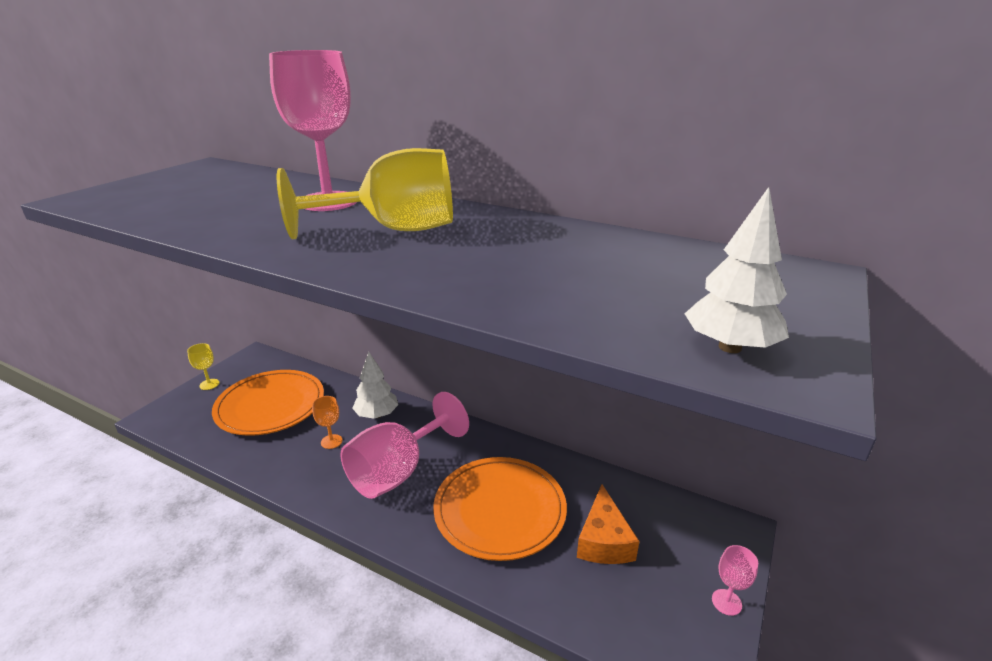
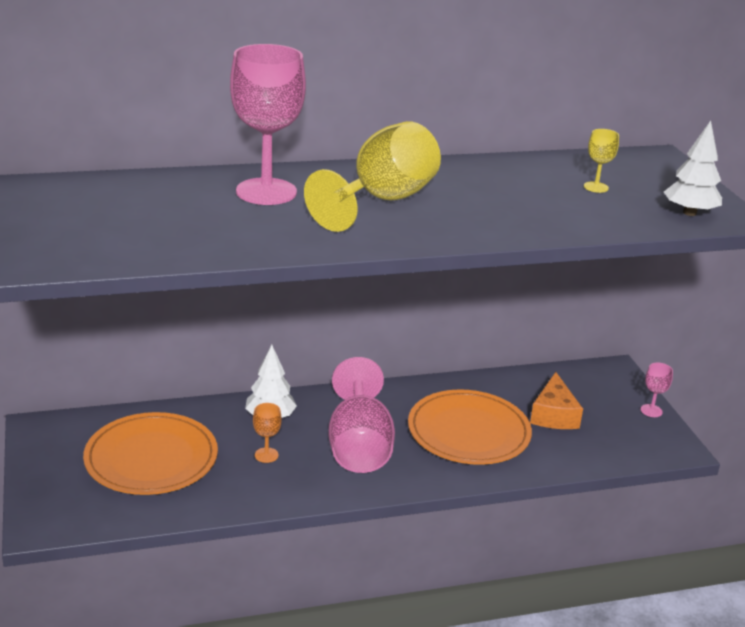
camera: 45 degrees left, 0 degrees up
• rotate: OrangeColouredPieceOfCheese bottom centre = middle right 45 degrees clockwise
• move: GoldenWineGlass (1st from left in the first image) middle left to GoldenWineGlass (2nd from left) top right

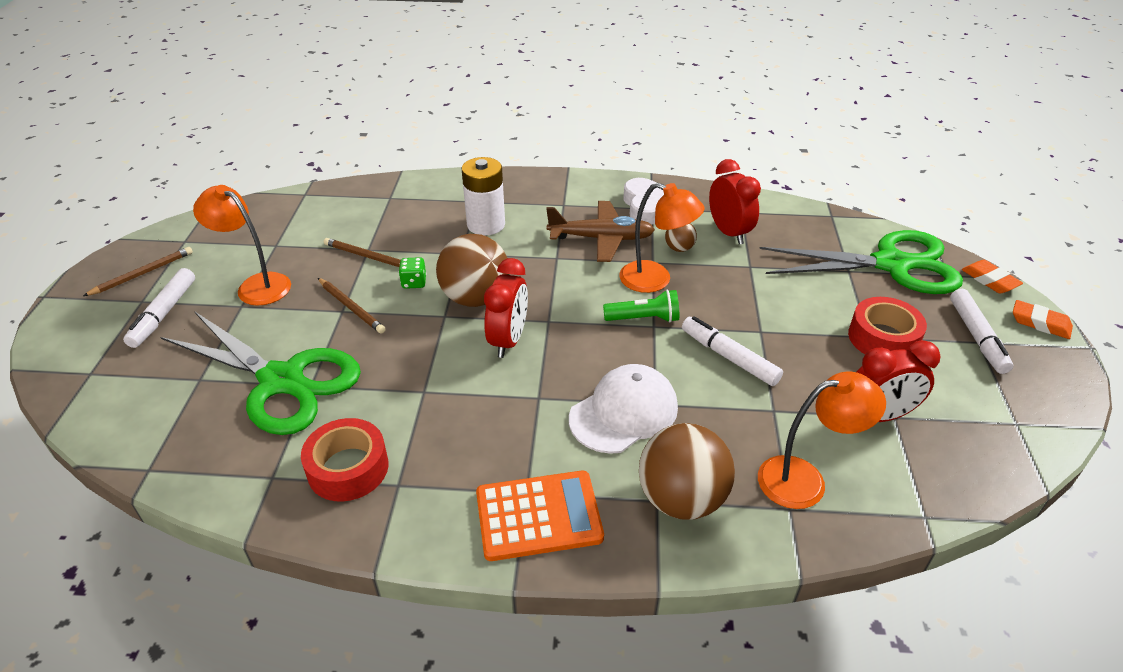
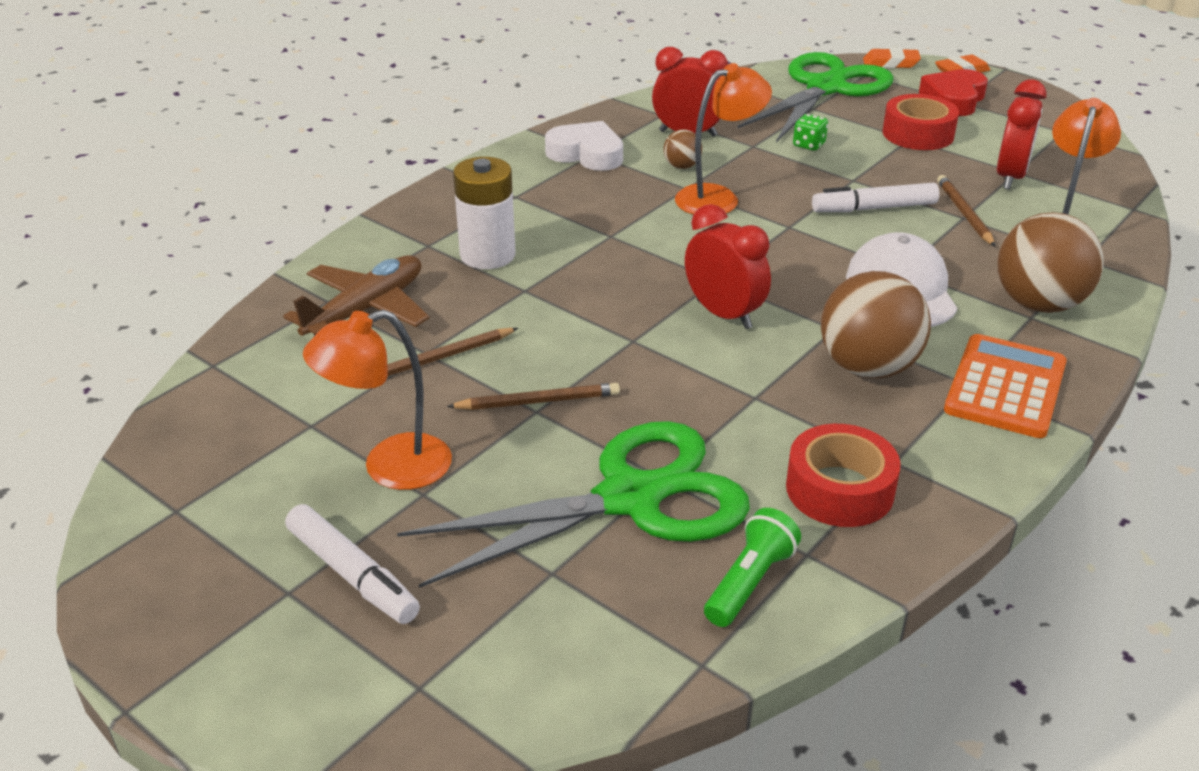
camera: 55 degrees left, 5 degrees down
• move: RussetToyPlane centre to middle left
• move: GreenTorch centre to bottom centre
• move: GreenDie centre to top right
• move: RussetPlayBall (1st from left in the first image) centre to RussetPlayBall (2nd from left) middle right
• replace: PureWhiteFeltPen (3rd from left) middle right to ScarletHeartShape top right
• move: RussetLeadPencil (1st from left in the first image) middle left to RussetLeadPencil (3rd from left) top right

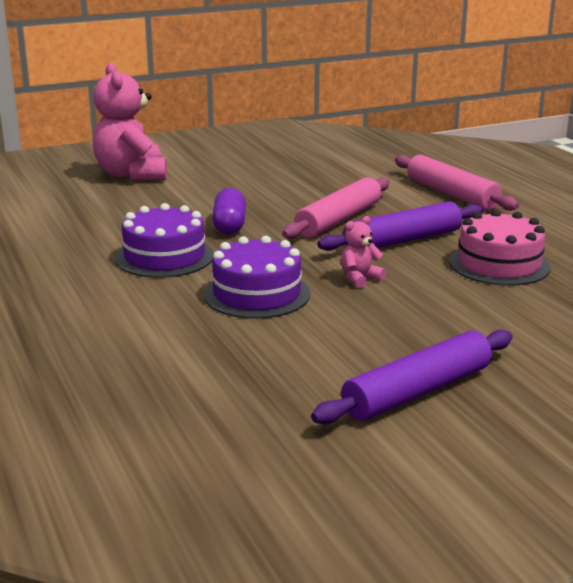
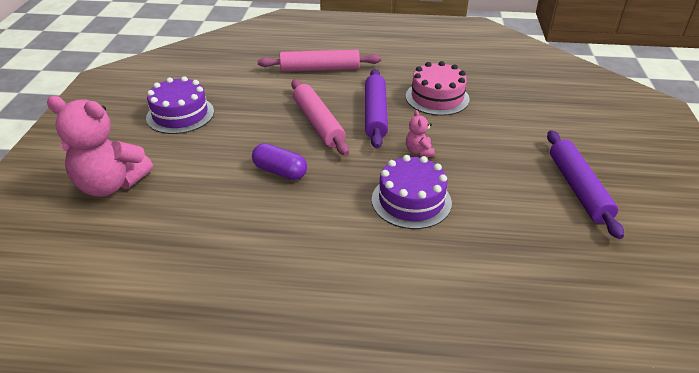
camera: 60 degrees left, 15 degrees up
• move: VioletCake (1st from left) middle left to top left

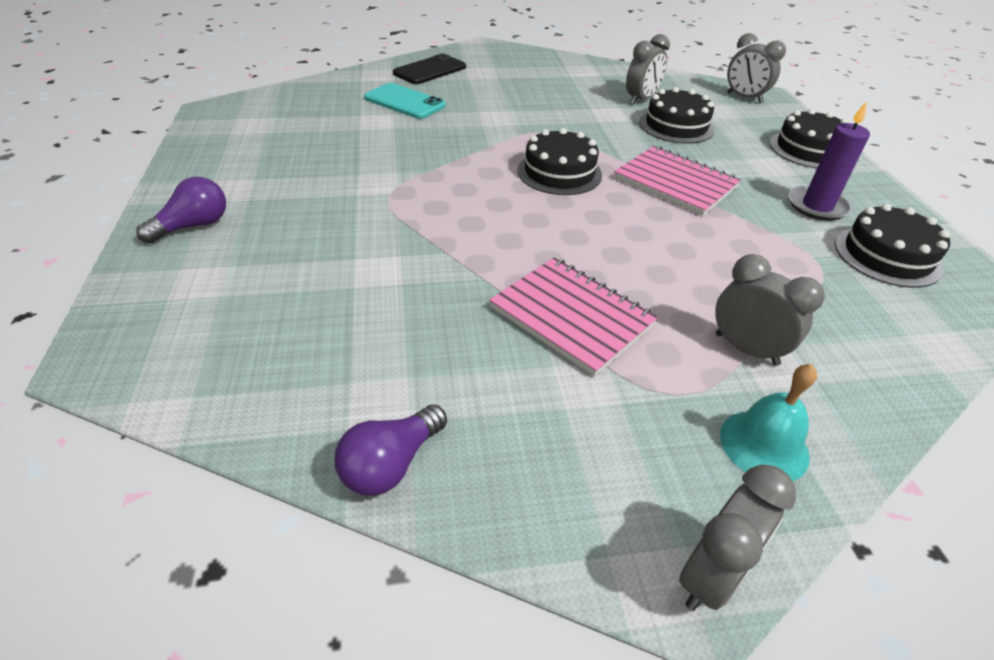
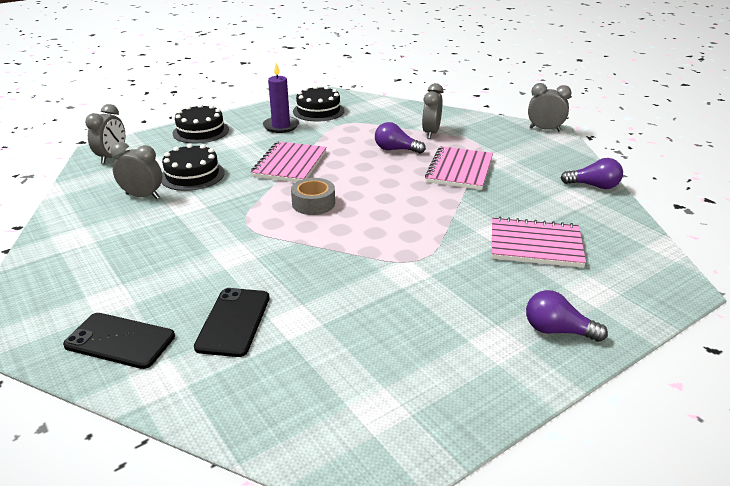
camera: 115 degrees left, 10 degrees down
• recolor: TurquoiseSmartphone top centre to EbonySmartphone (2nd from left) middle left
• replace: EbonyCake (1st from left) top centre to GreyStickyTape centre
• insert: VioletLightBulb (1st from left) top centre
• insert: PinkNotebook (3rd from left) middle right
• delete: TurquoiseBell middle right

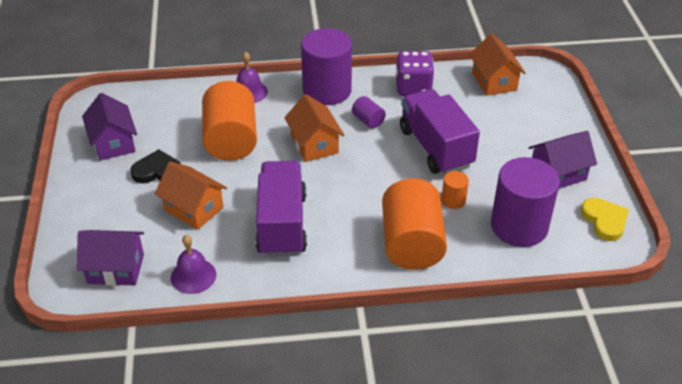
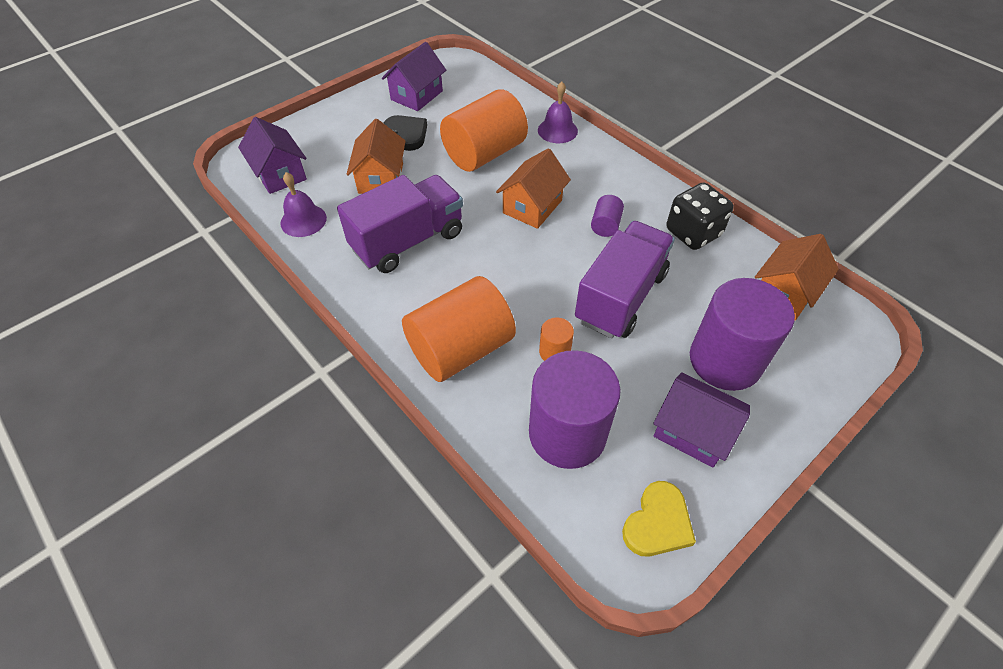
camera: 55 degrees right, 10 degrees up
• recolor: VioletDie top centre to EbonyDie top right
• move: VioletSolidCylinder (1st from left in the first image) top centre to VioletSolidCylinder (3rd from left) middle right

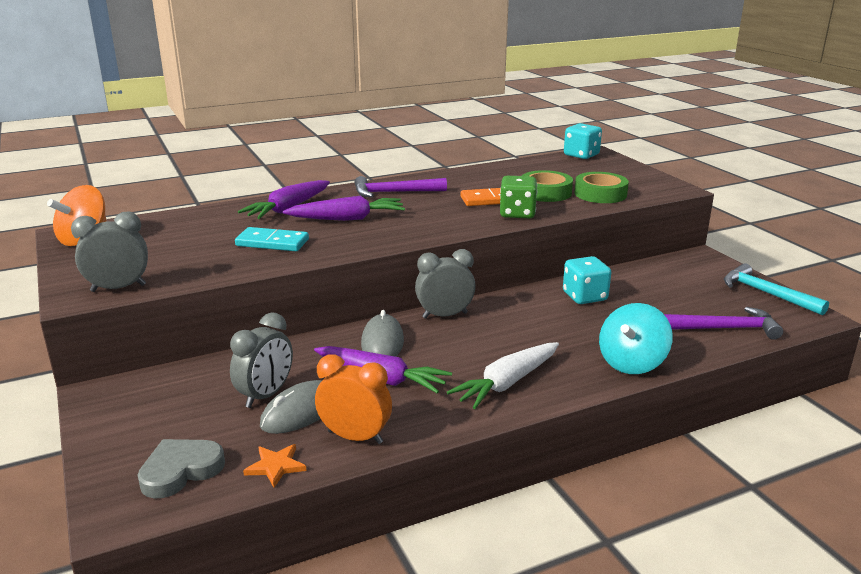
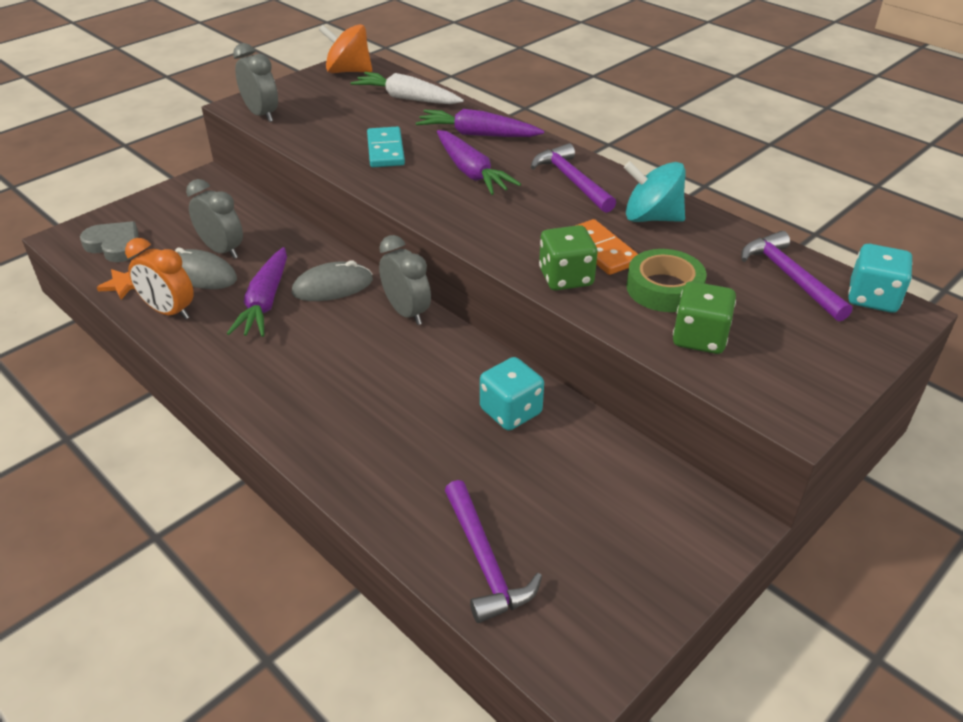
camera: 70 degrees right, 15 degrees up
• rotate: OrangeColouredBedsideClock bottom centre = middle left 120 degrees clockwise
• rotate: GreyBedsideClock (2nd from left in the first image) middle left = top left 150 degrees counterclockwise
• move: PureWhiteCarrot centre to top centre
• move: TurquoiseWhirligig middle right to top right
• replace: GreenStickyTape (2nd from left) top right to GreenDie (2nd from left) middle right
• insert: VioletHammer (3rd from left) middle right
• delete: TurquoiseHammer middle right

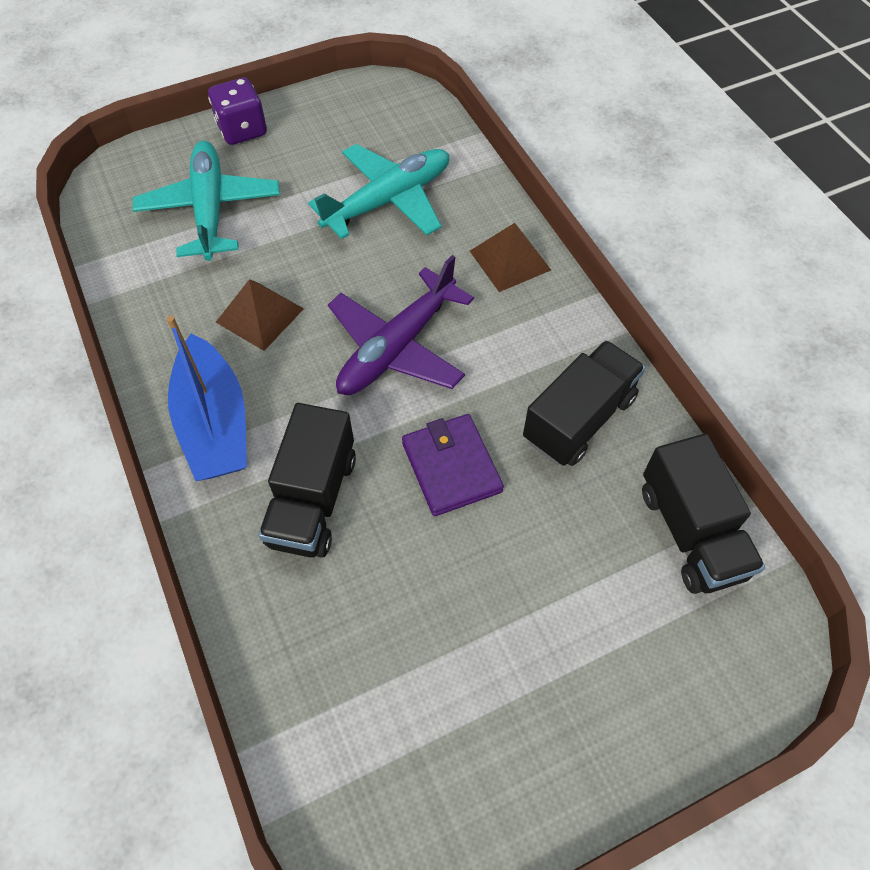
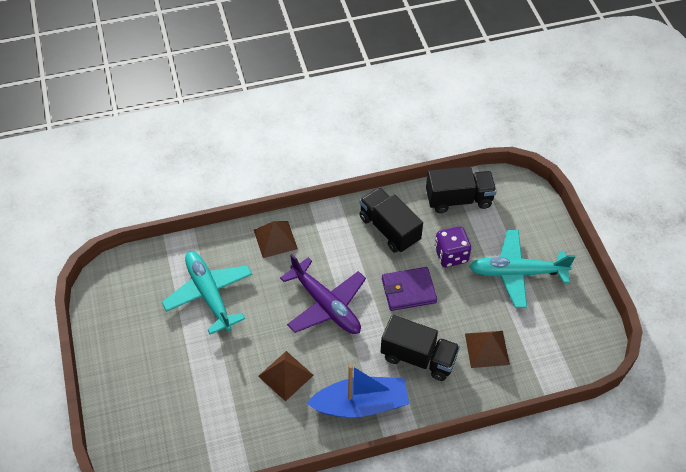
camera: 80 degrees left, 5 degrees down
• move: VioletDie top left to centre
• insert: RussetPyramidShape (3rd from left) bottom right
• move: TurquoiseToyPlane (1st from left in the first image) top left to TurquoiseToyPlane (2nd from left) middle right

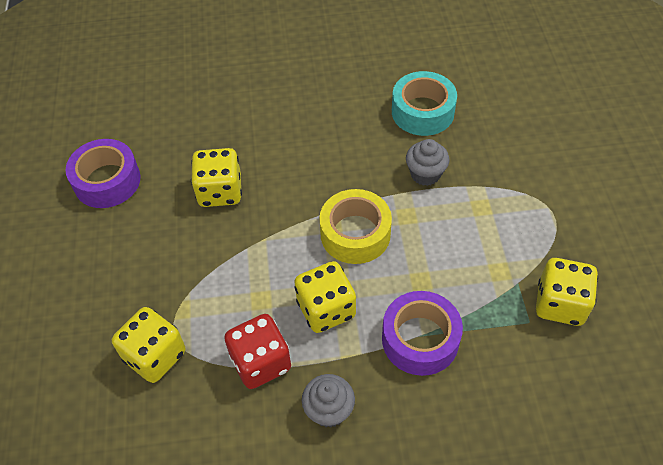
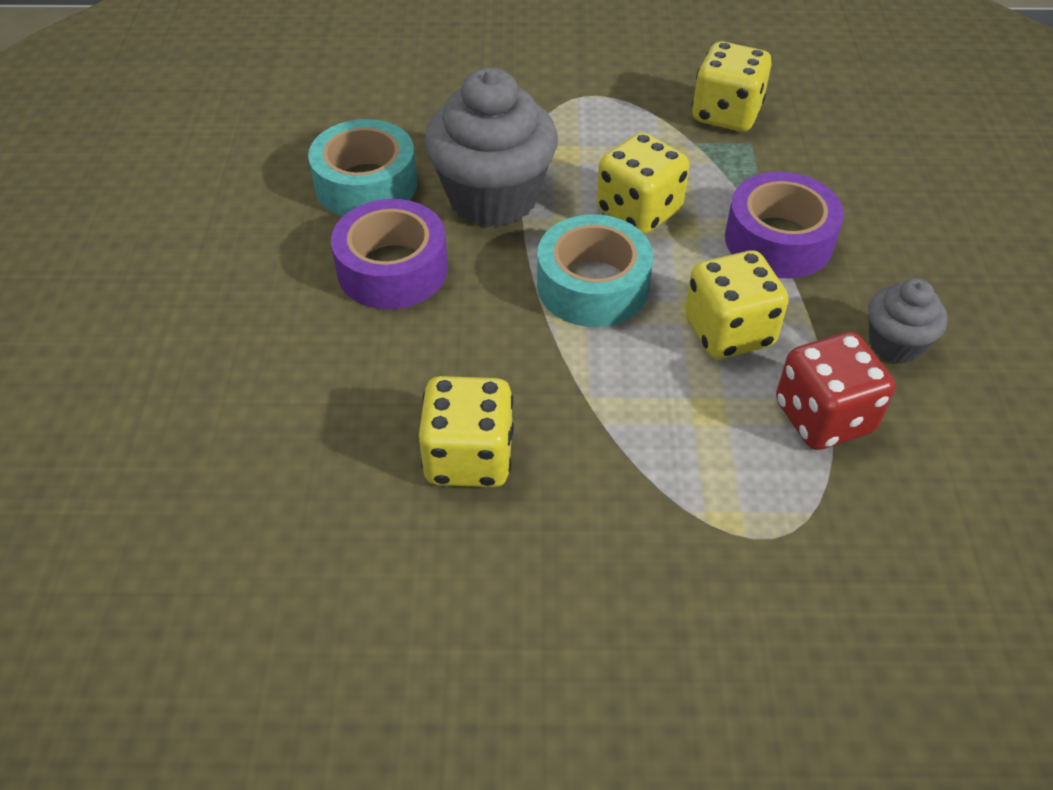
camera: 85 degrees left, 5 degrees down
• move: VioletStickyTape (1st from left) middle left to top centre
• resize: GreyCupcake (2nd from left in the first image) centre = top centre x1.91
• recolor: GoldenStickyTape centre to TurquoiseStickyTape (2nd from left) centre
• move: GoldenDie (1st from left in the first image) bottom left to GoldenDie (2nd from left) top centre

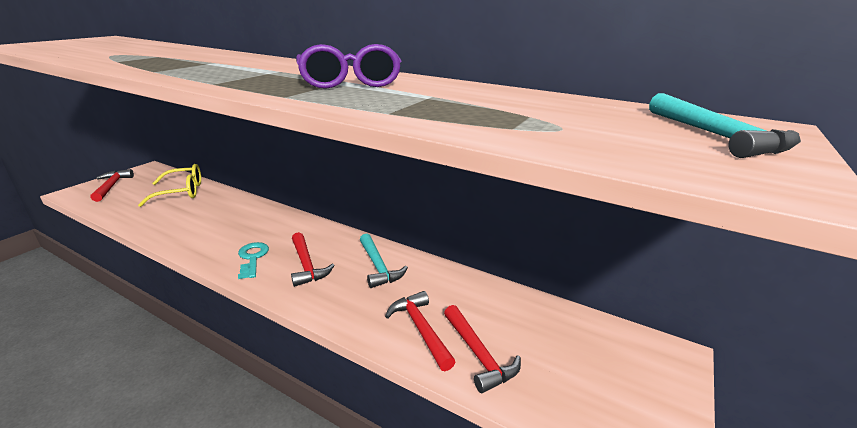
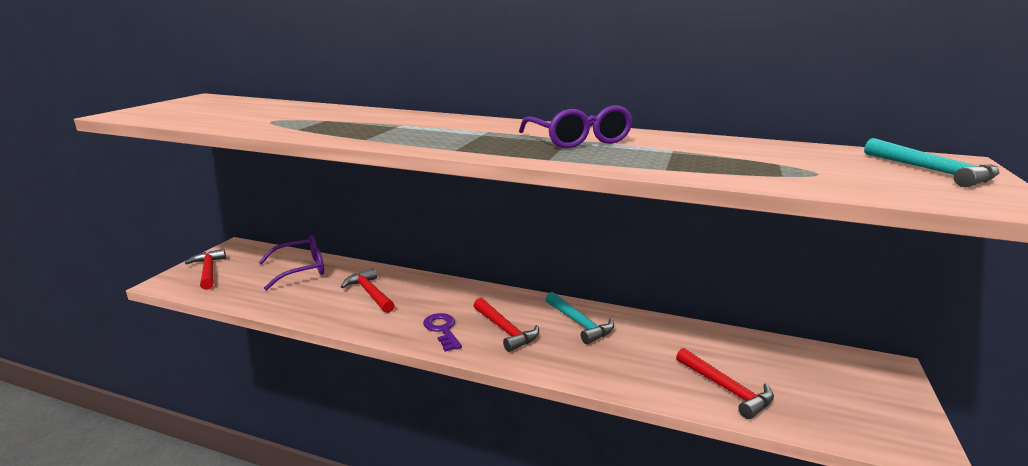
camera: 10 degrees left, 5 degrees down
• recolor: GoldenEyeglasses middle left to VioletEyeglasses (1st from left) middle left
• move: ScarletHammer (3rd from left in the first image) bottom centre to ScarletHammer (2nd from left) centre
• recolor: TurquoiseLatchkey middle left to VioletLatchkey bottom centre

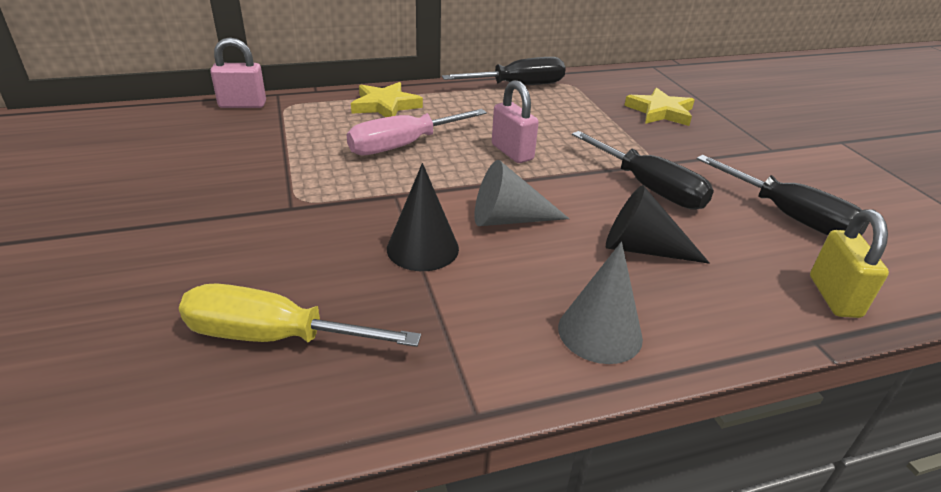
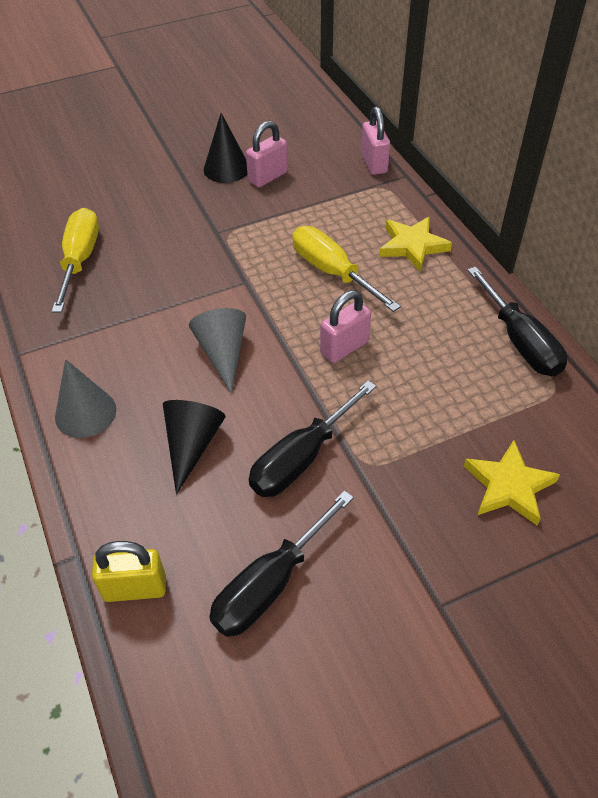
camera: 85 degrees right, 15 degrees up
• move: EbonyConeShape (1st from left in the first image) centre to EbonyConeShape (2nd from left) top centre
• insert: PinkSmallLock (1st from left) top centre
• recolor: PinkHandScrewdriver top centre to GoldenHandScrewdriver (2nd from left) centre

